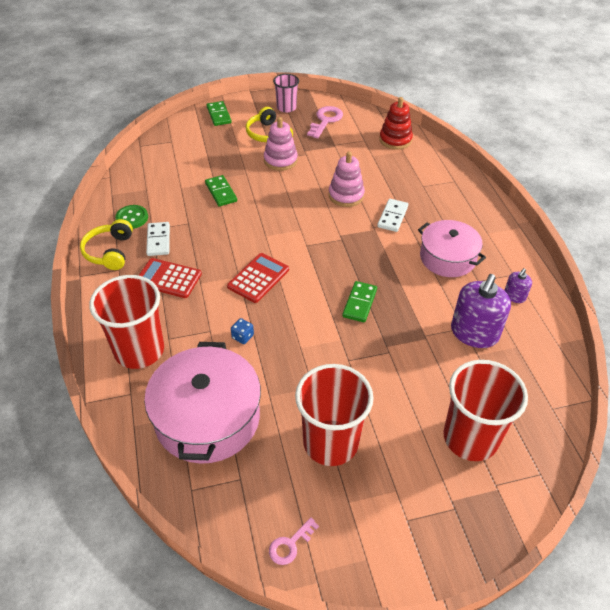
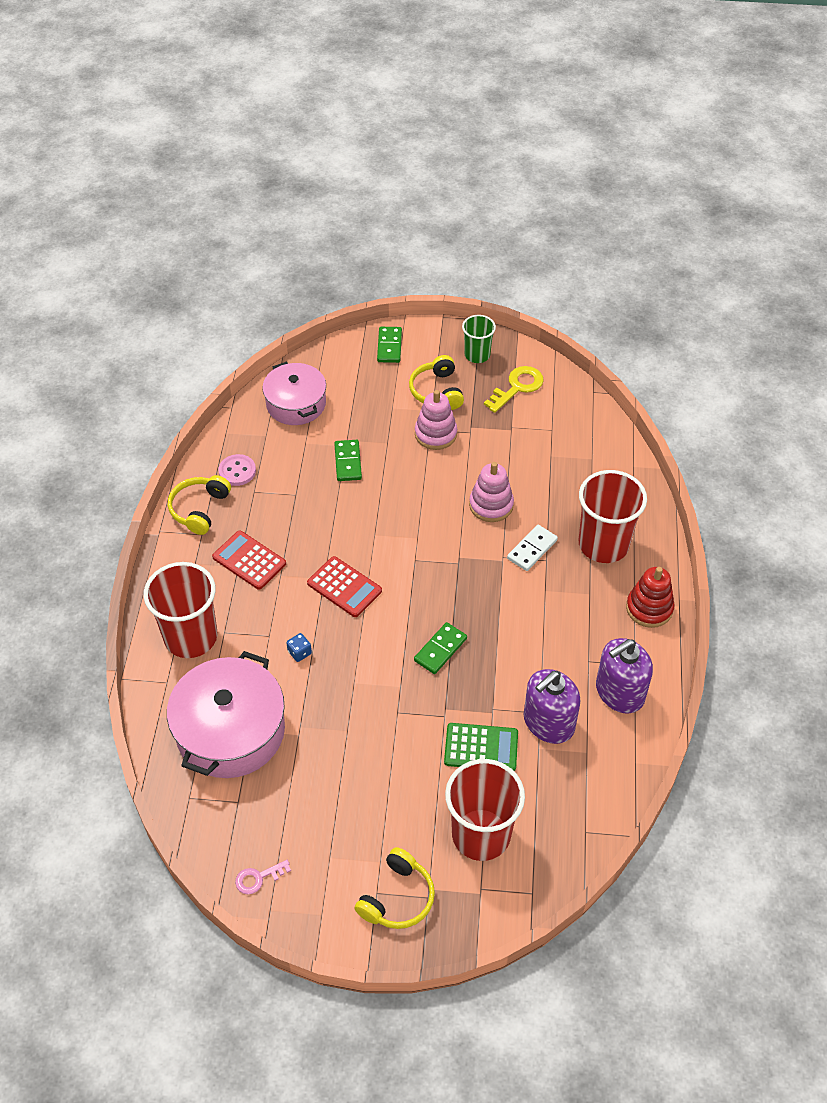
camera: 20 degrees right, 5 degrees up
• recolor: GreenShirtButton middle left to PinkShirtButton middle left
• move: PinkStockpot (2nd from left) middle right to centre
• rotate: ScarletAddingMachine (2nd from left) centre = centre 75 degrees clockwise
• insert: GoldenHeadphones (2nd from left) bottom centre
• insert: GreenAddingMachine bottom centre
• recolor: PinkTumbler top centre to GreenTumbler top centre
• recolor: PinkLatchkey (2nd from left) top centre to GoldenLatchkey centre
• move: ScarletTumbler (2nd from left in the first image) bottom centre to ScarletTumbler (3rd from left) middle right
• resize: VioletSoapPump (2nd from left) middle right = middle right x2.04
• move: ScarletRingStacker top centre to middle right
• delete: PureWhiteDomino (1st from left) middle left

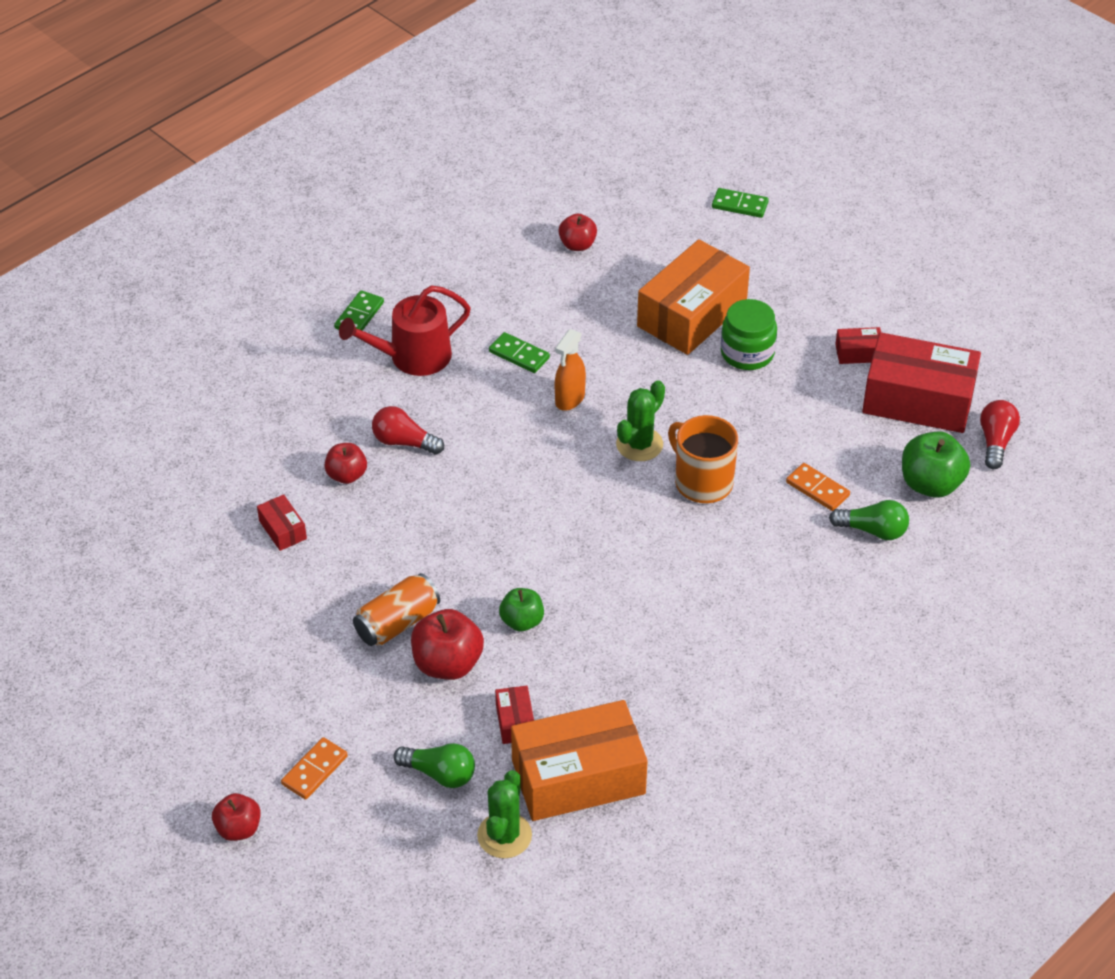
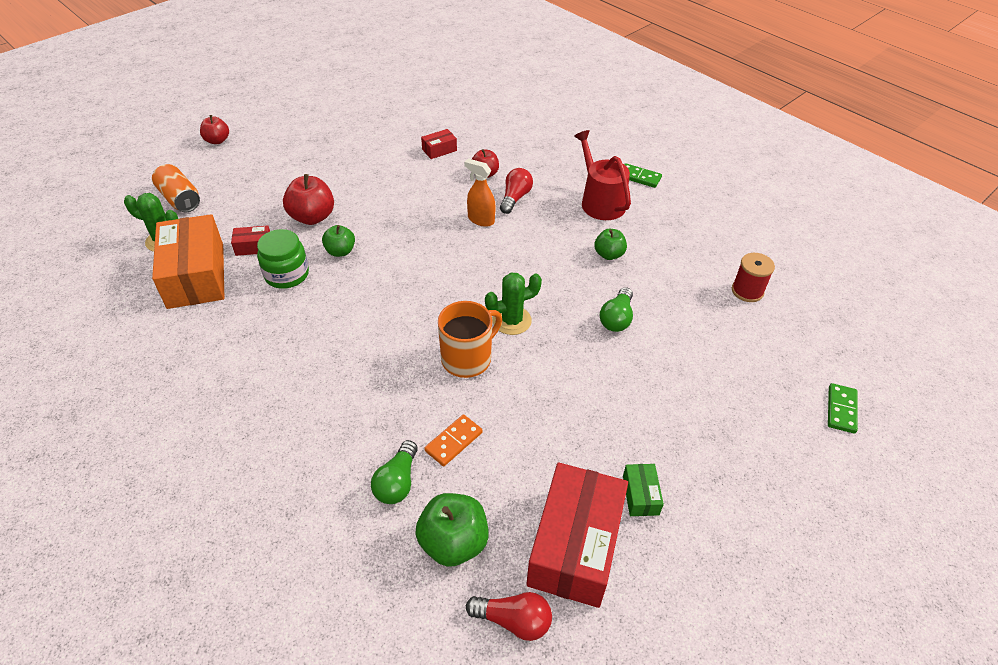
camera: 90 degrees right, 0 degrees up
• move: OrangeColouredCan centre to top left
• move: GreenJamJar middle right to middle left
• move: OrangeColouredSprayCleaner centre to top centre
• rotate: GreenSaguaroCactus (2nd from left) centre = centre 60 degrees counterclockwise
• replace: GreenDomino (2nd from left) centre to GreenApple (3rd from left) centre
• move: GreenLightBulb (1st from left in the first image) bottom centre to GreenLightBulb (2nd from left) centre
• recolor: ScarletPackage (3rd from left) middle right to GreenPackage bottom centre
• replace: ScarletApple (4th from left) top centre to ScarletSpool middle right
• delete: OrangeColouredDomino (1st from left) bottom left
• delete: OrangeColouredPackage (2nd from left) top centre

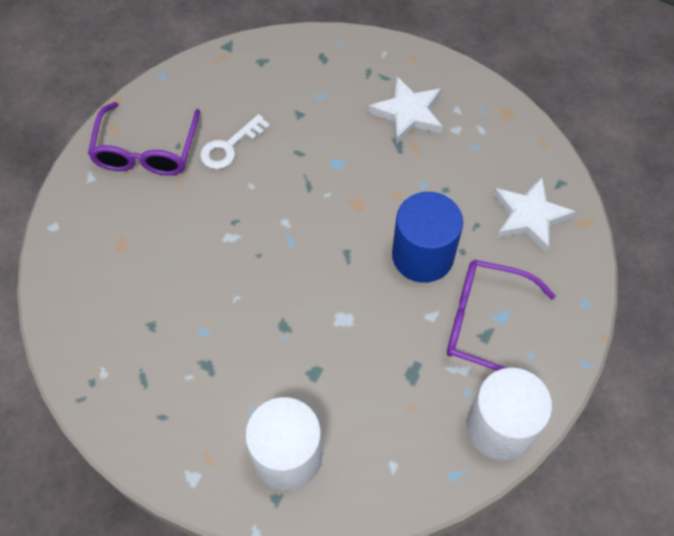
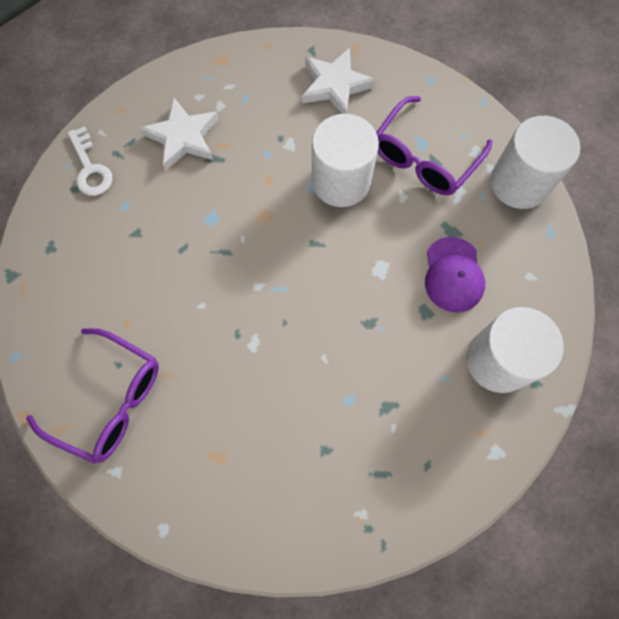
camera: 70 degrees left, 10 degrees up
• move: PureWhiteLatchkey top centre to top left
• recolor: RoyalBlueSolidCylinder centre to PureWhiteSolidCylinder (1st from left) top centre
• insert: VioletBaseballCap middle right

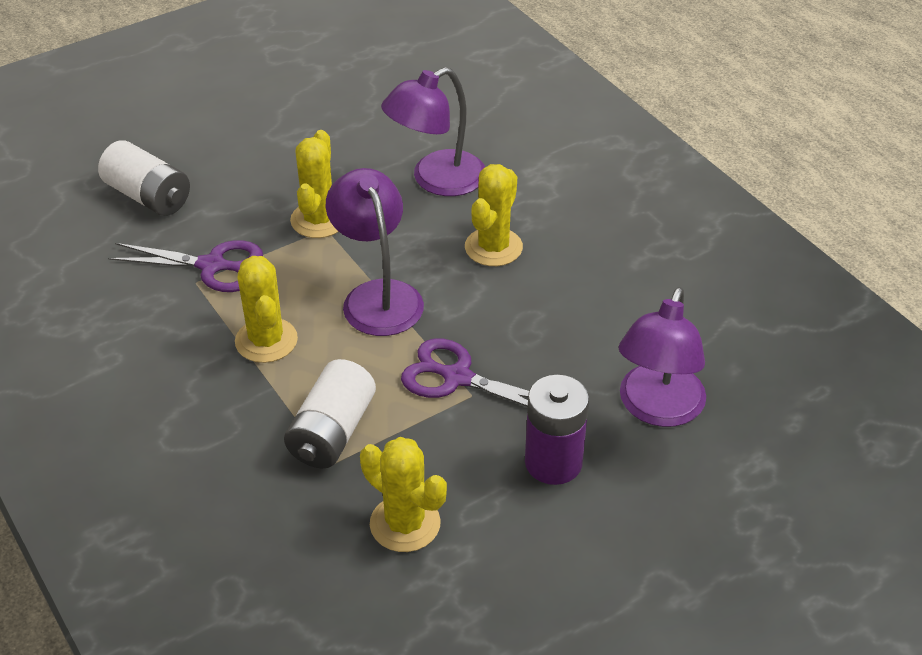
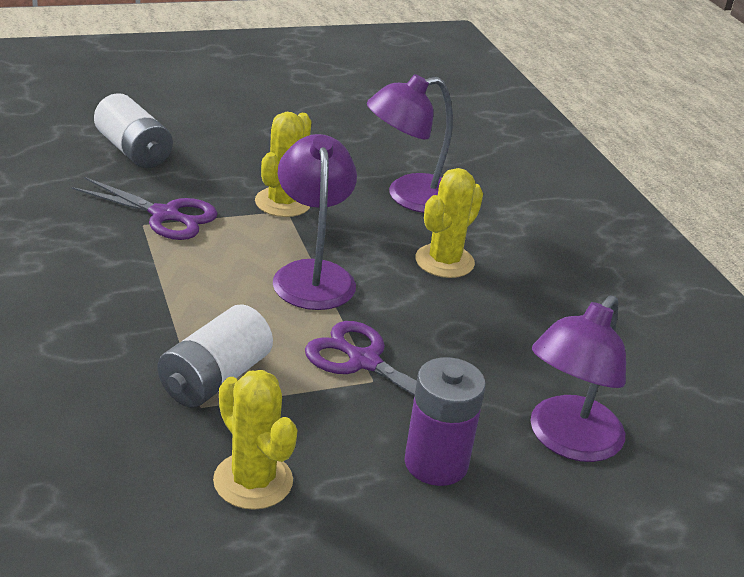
camera: 10 degrees right, 10 degrees down
• delete: GoldenSaguaroCactus (1st from left) middle left

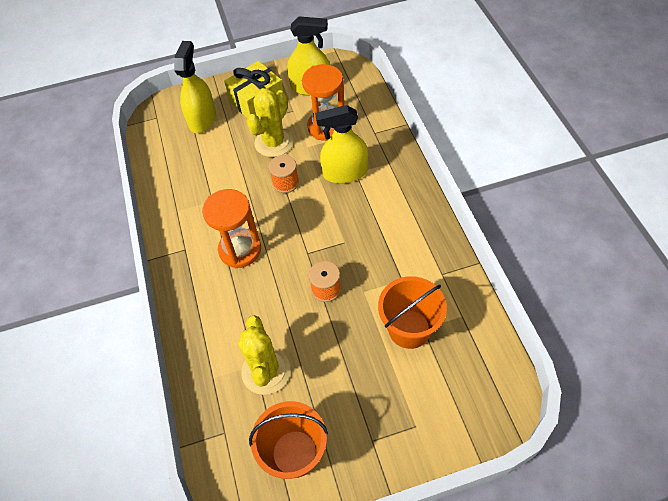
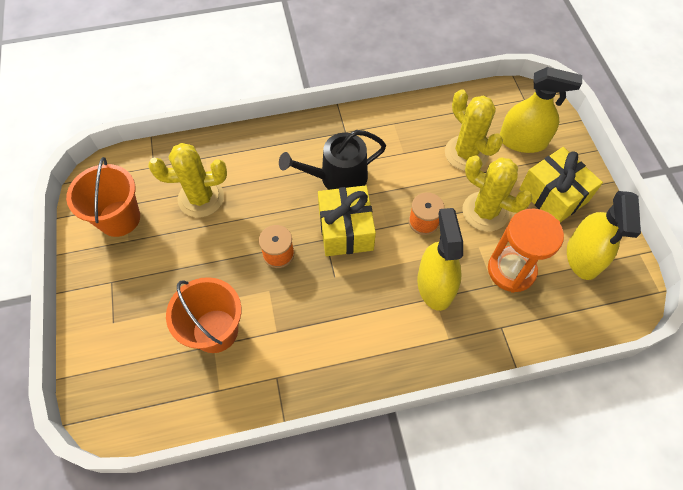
camera: 90 degrees right, 5 degrees up
• replace: OrangeColouredSandTimer (1st from left) centre to EbonyWateringCan top centre
• insert: GoldenWrappedGift (1st from left) centre
• insert: GoldenSaguaroCactus (2nd from left) top right

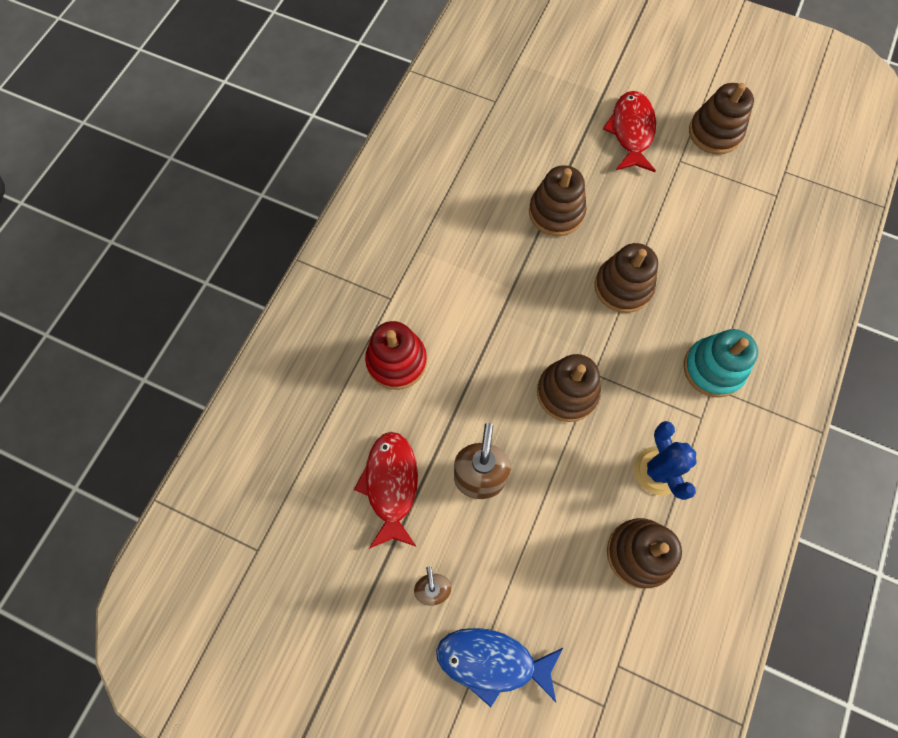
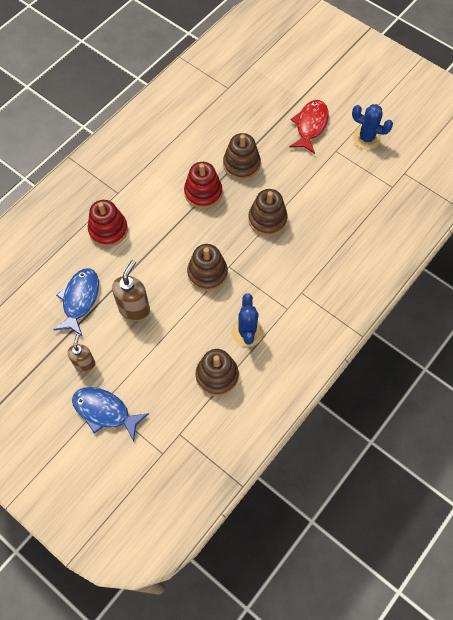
camera: 15 degrees right, 5 degrees down
• recolor: ScarletToyFish (1st from left) centre to RoyalBlueToyFish (1st from left) middle left
• insert: ScarletRingStacker (2nd from left) top centre
• replace: RussetRingStacker (5th from left) top right to RoyalBlueSaguaroCactus (2nd from left) top right
• delete: TurquoiseRingStacker middle right

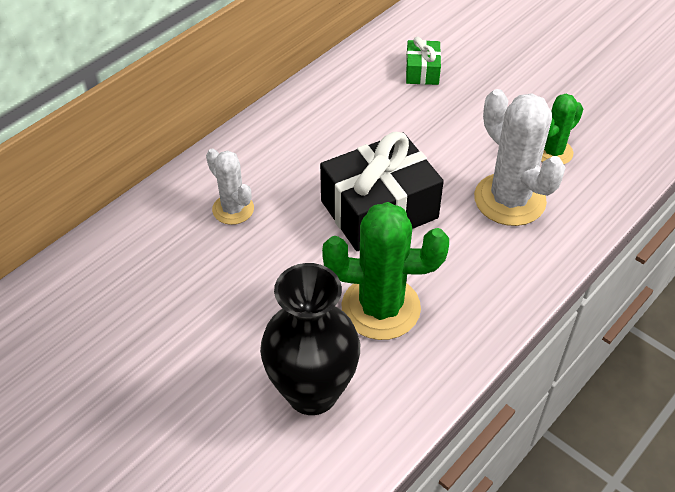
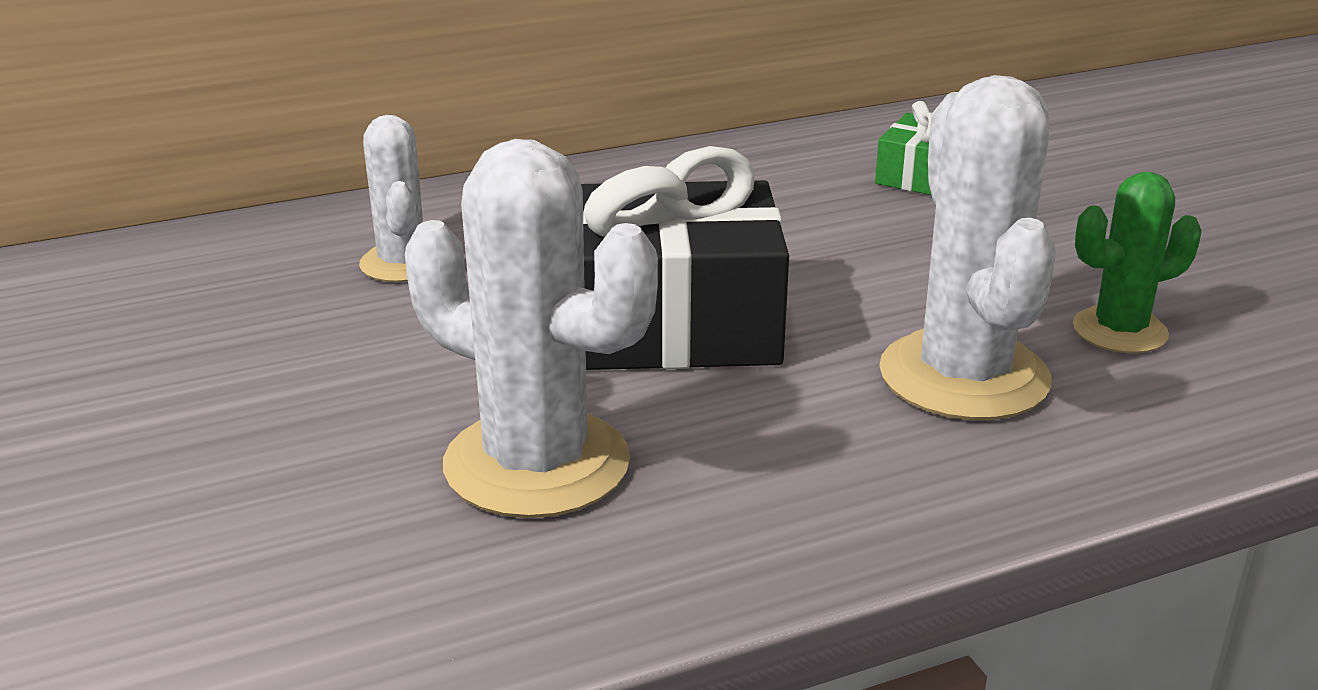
camera: 25 degrees right, 20 degrees down
• recolor: GreenSaguaroCactus (1st from left) centre to PureWhiteSaguaroCactus (2nd from left) centre
• delete: EbonyTallVase bottom centre

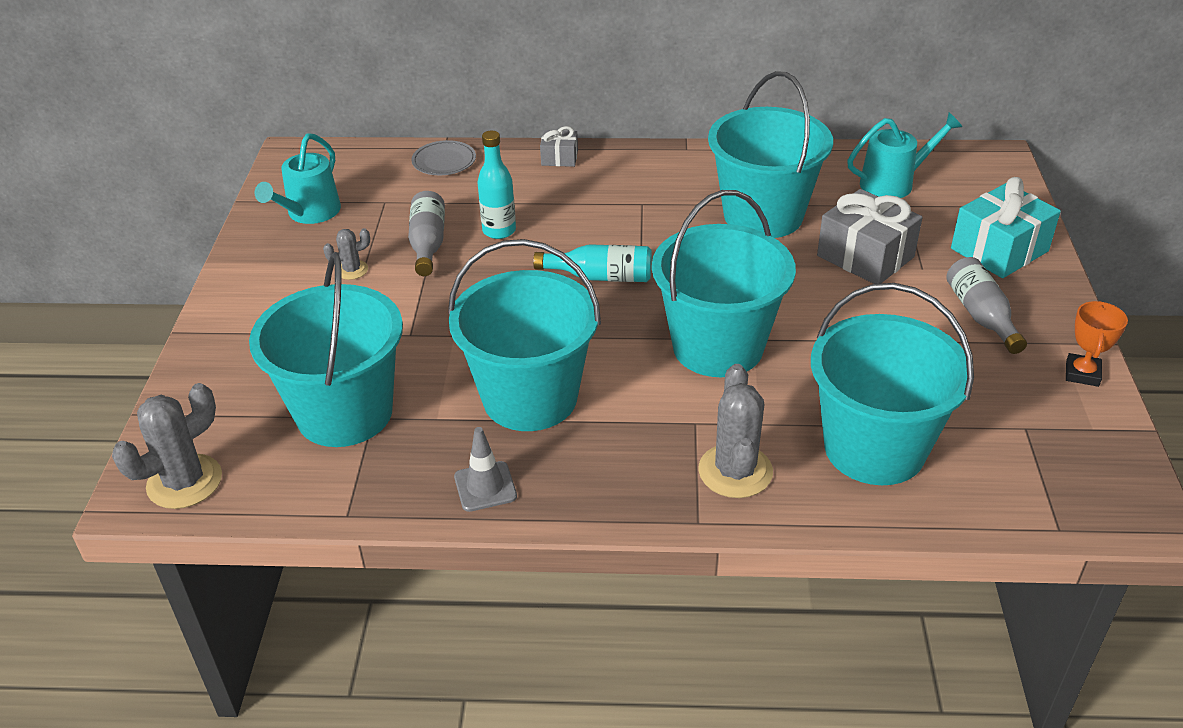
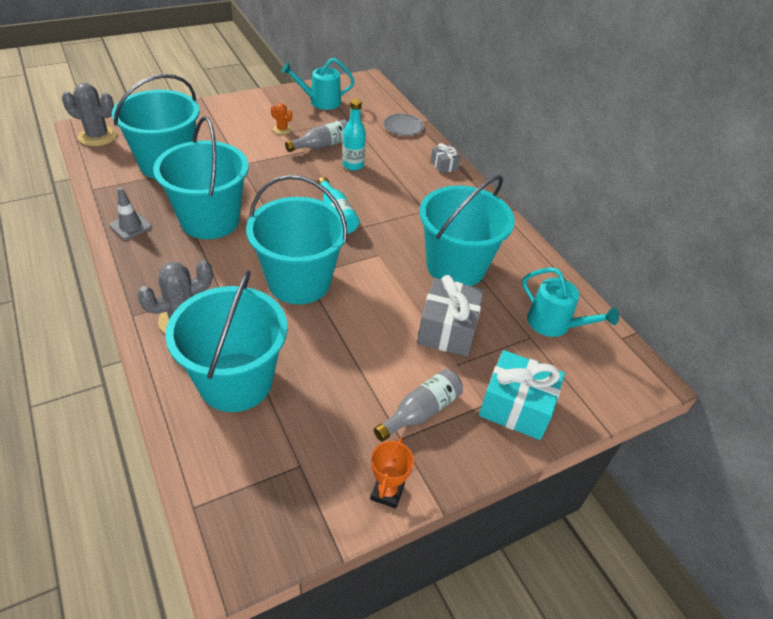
camera: 55 degrees right, 5 degrees up
• recolor: GreySaguaroCactus (2nd from left) middle left to OrangeColouredSaguaroCactus top centre
• rotate: OrangeColouredAwardCup middle right = bottom centre 60 degrees counterclockwise

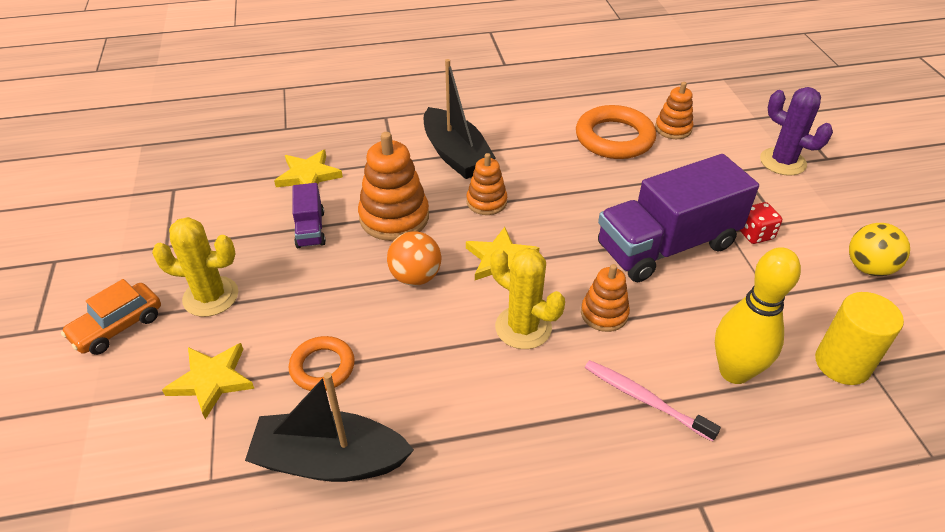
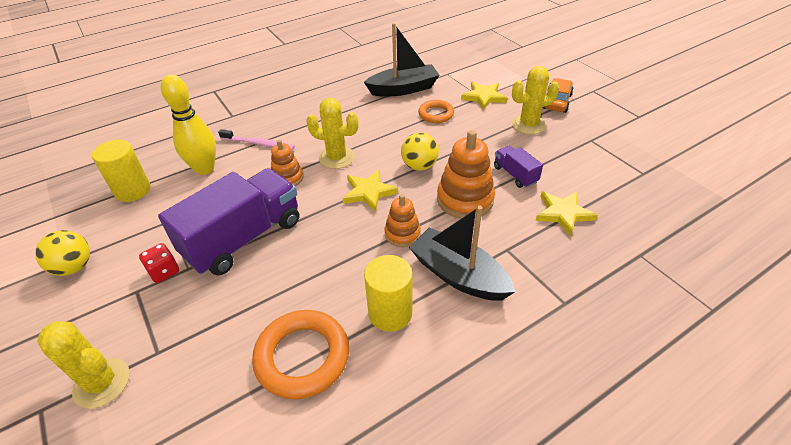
camera: 160 degrees right, 0 degrees up
• recolor: VioletSaguaroCactus top right to GoldenSaguaroCactus (1st from left) bottom left
• insert: GoldenSolidCylinder (2nd from left) centre
• recolor: OrangeColouredPlayBall centre to GoldenPlayBall (2nd from left) centre
• delete: OrangeColouredRingStacker (4th from left) top right

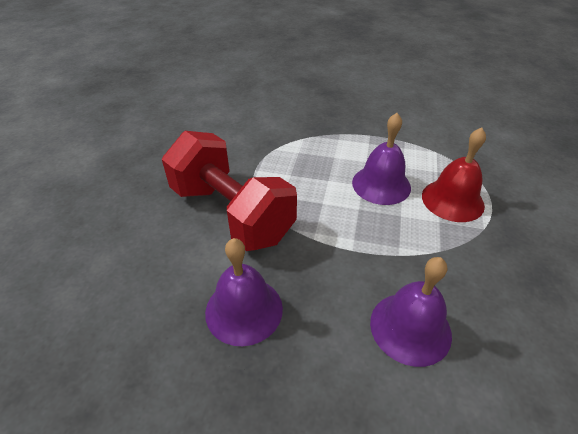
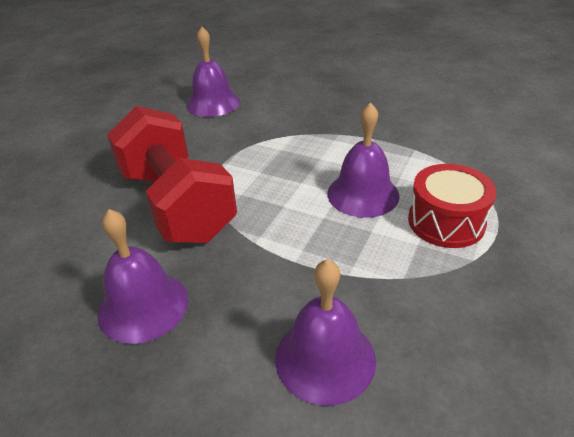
camera: 15 degrees right, 5 degrees down
• insert: VioletBell (2nd from left) top centre
• replace: ScarletBell middle right to ScarletToyDrum middle right

